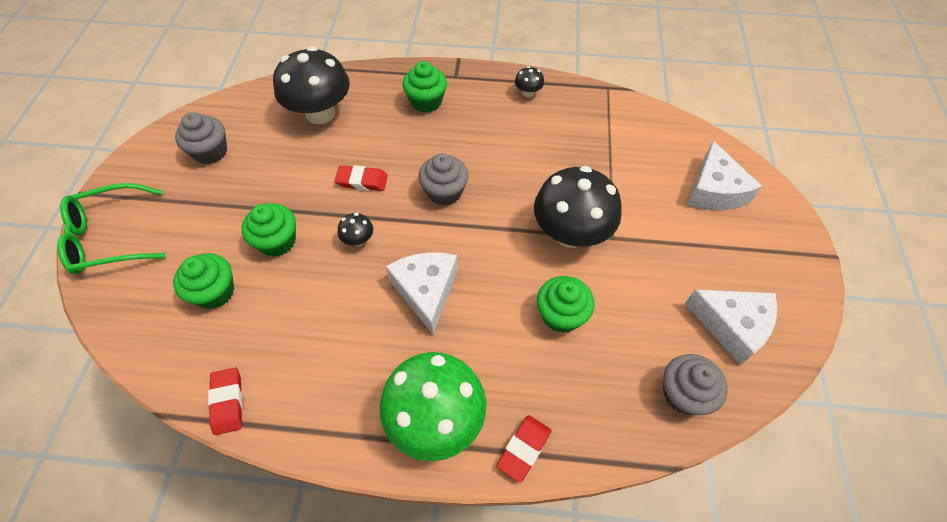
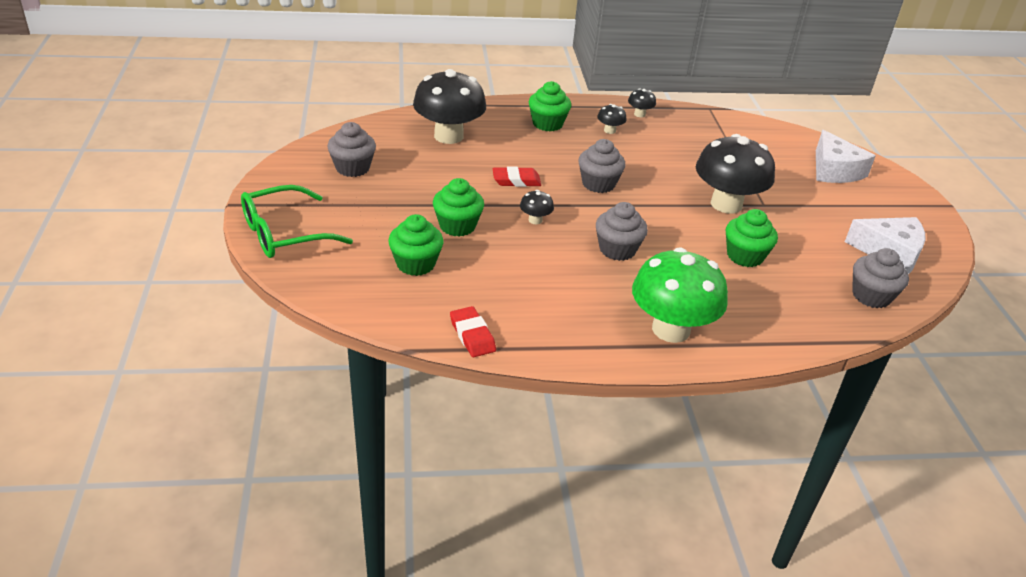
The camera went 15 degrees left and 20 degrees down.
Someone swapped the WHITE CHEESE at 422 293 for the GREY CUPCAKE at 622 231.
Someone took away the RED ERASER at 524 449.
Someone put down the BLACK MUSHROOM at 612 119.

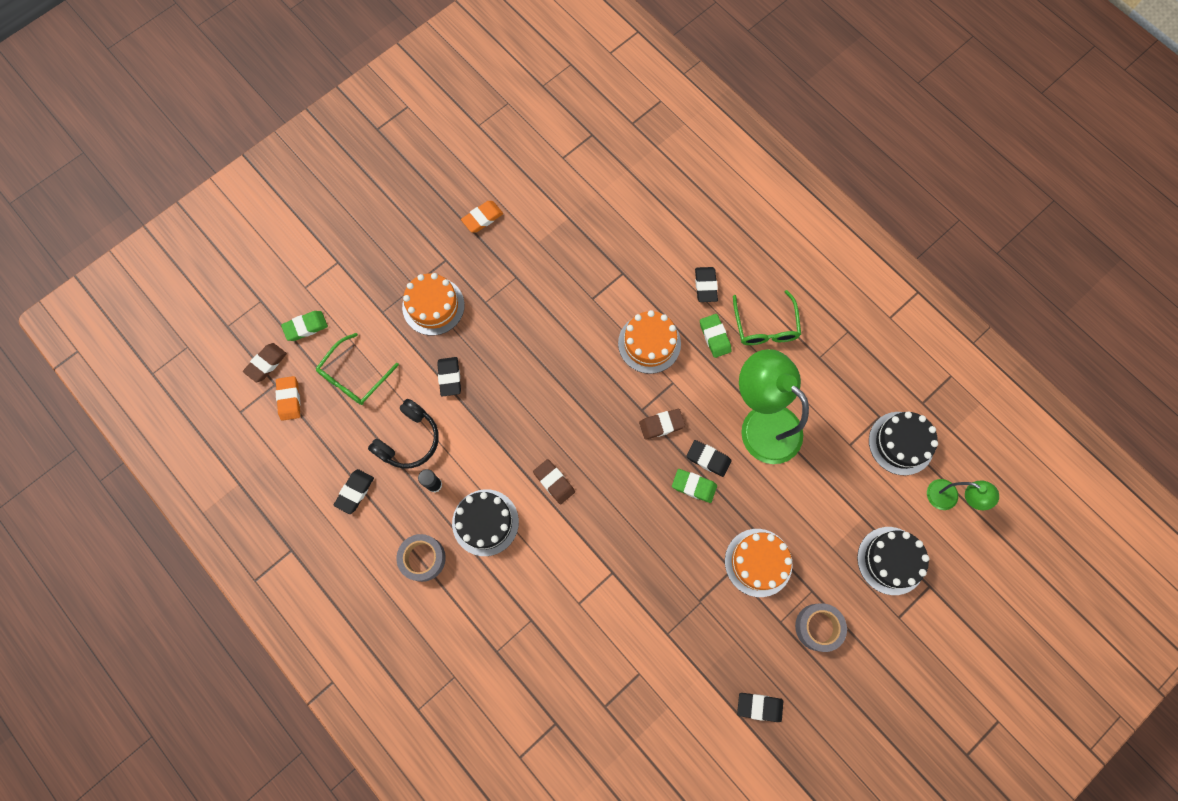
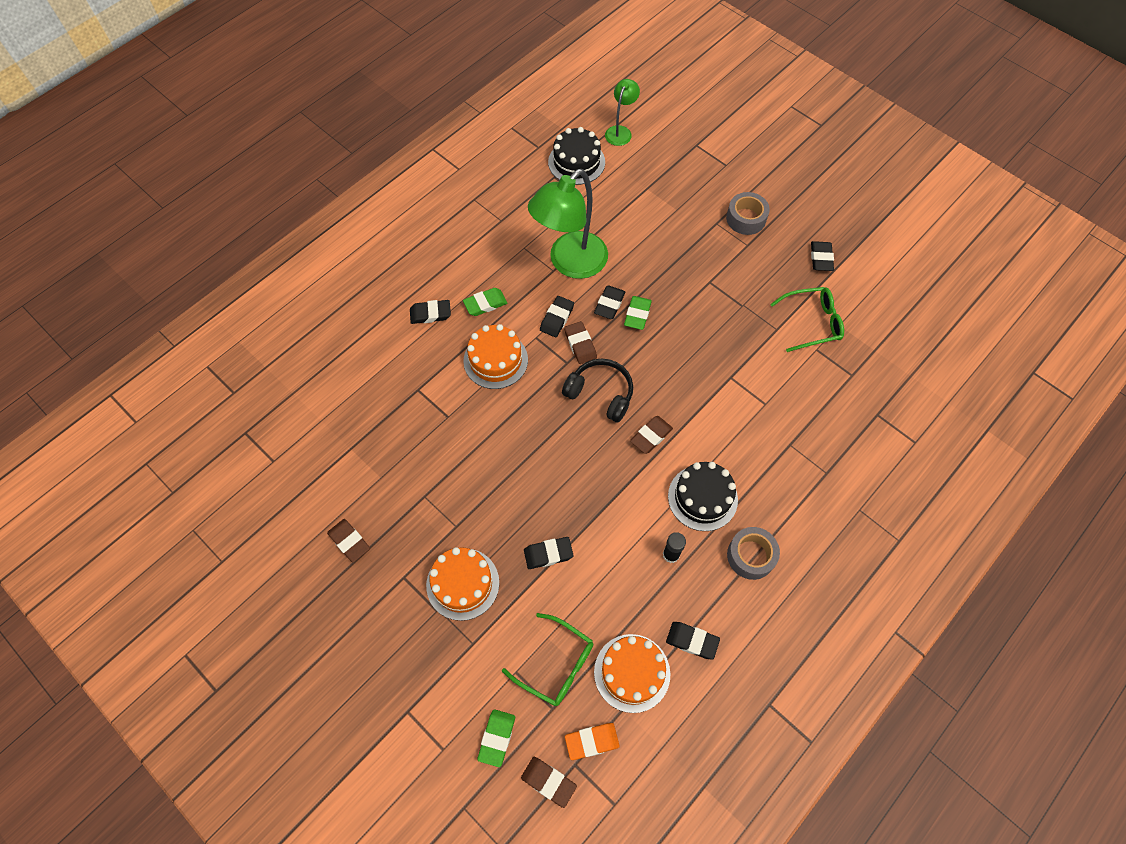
The camera went 95 degrees left and 10 degrees down.
Someone rotated the GREEN ERASER at 304 326 by 45 degrees clockwise.
Someone carried the BLACK HEADPHONES from 403 434 to 597 391.
Someone repainted the ORANGE ERASER at 482 216, which became the BROWN ERASER at 348 541.
Someone carried the ORANGE CAKE from 759 563 to 632 673.
Someone carried the GREEN GLASSES from 767 317 to 807 319.
Someone took away the BLACK CAKE at 893 561.
Someone put down the BLACK ERASER at 557 316.

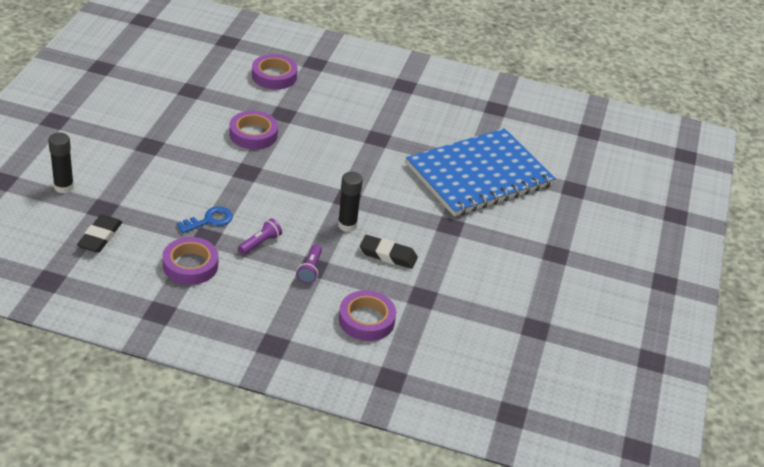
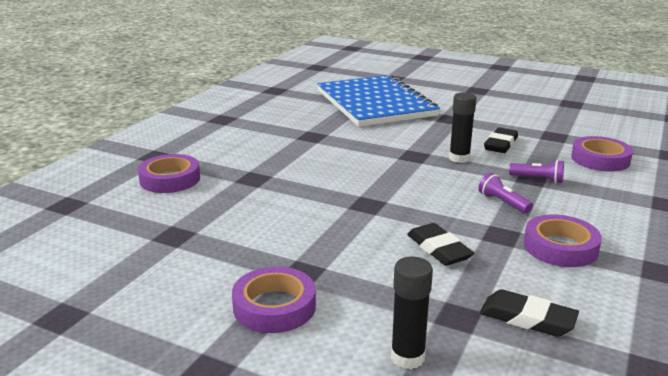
The camera went 75 degrees left and 15 degrees down.
Someone took away the BLUE KEY at 205 219.
Someone carried the PURPLE TAPE from 253 130 to 274 300.
Someone put down the BLACK ERASER at 440 244.

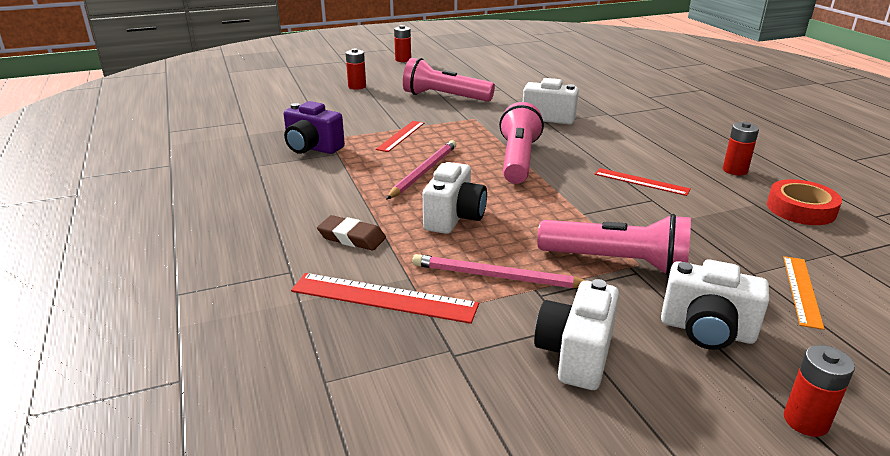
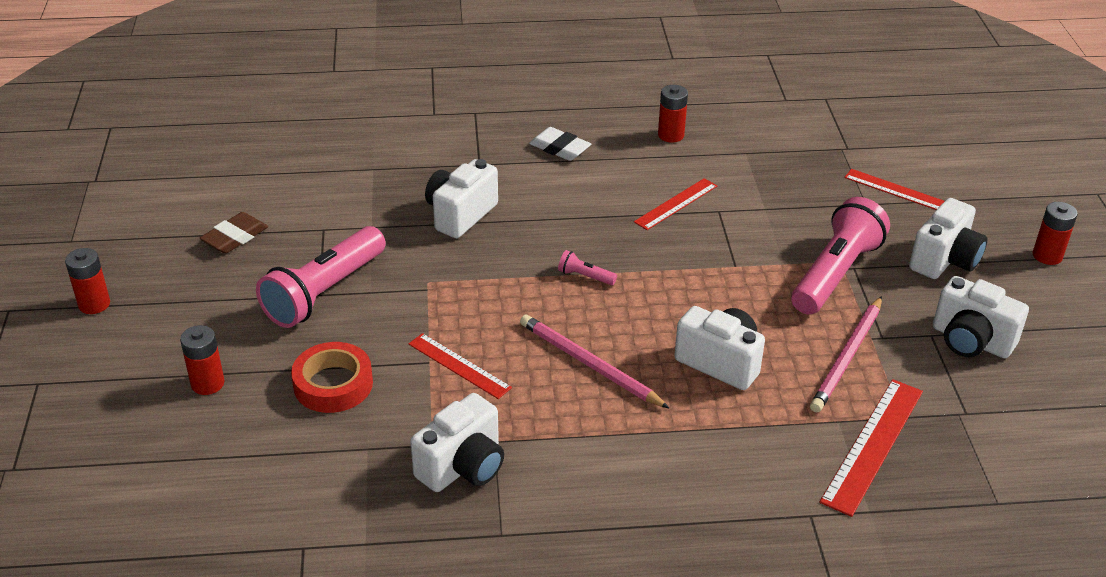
The camera went 75 degrees left and 10 degrees up.
Someone repainted the PURPLE CAMERA at 314 127, which became the WHITE CAMERA at 457 442.
Someone carried the BROWN ERASER from 351 232 to 234 232.
Someone scaled the PINK FLASHLIGHT at 521 143 by 0.41.
Someone carried the RED TAPE from 804 202 to 332 377.
Someone repainted the ORANGE RULER at 804 293, which became the RED RULER at 894 189.
Someone put down the WHITE ERASER at 560 144.

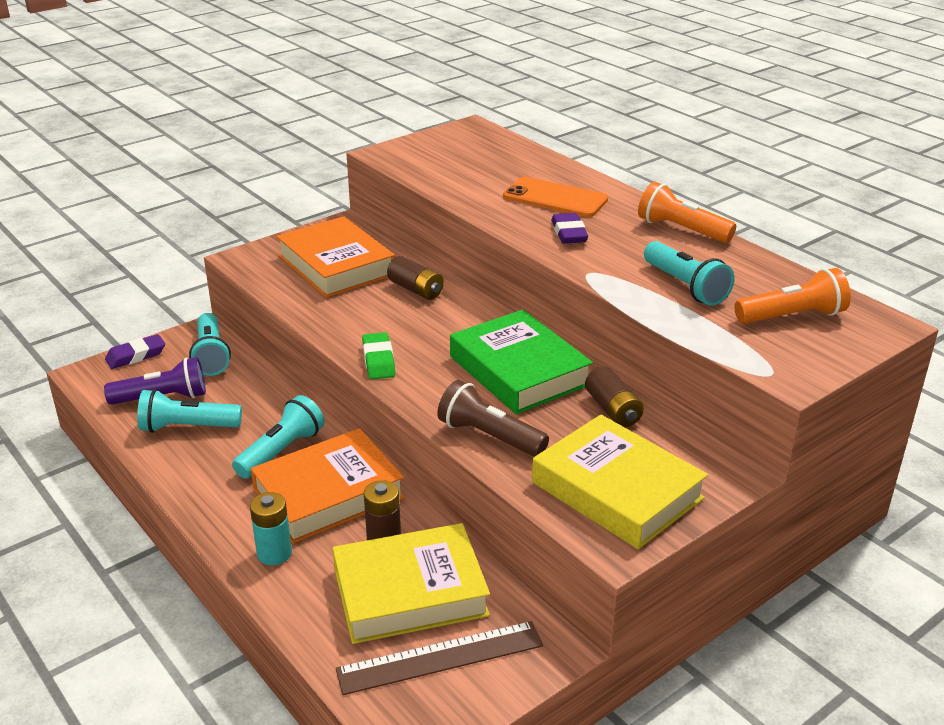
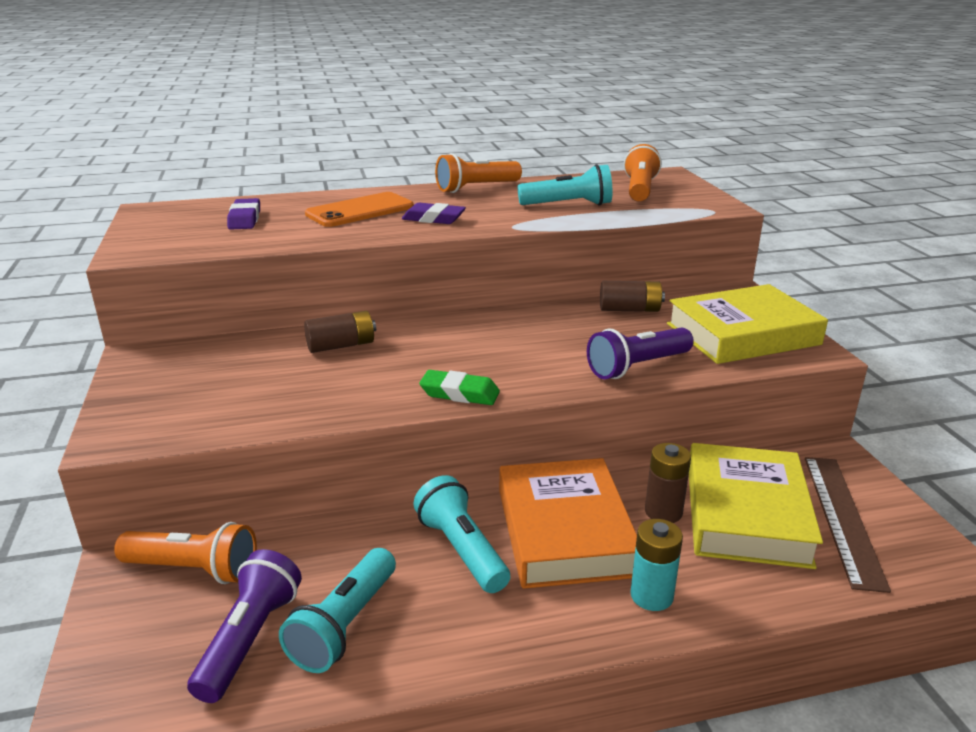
The camera went 65 degrees left and 5 degrees down.
Someone carried the PURPLE ERASER from 135 351 to 243 214.
Someone repainted the TURQUOISE FLASHLIGHT at 210 344, which became the ORANGE FLASHLIGHT at 185 553.
Someone took away the ORANGE BOOK at 335 257.
Someone repainted the BROWN FLASHLIGHT at 493 418, which became the PURPLE FLASHLIGHT at 640 353.
Someone took away the GREEN BOOK at 521 362.

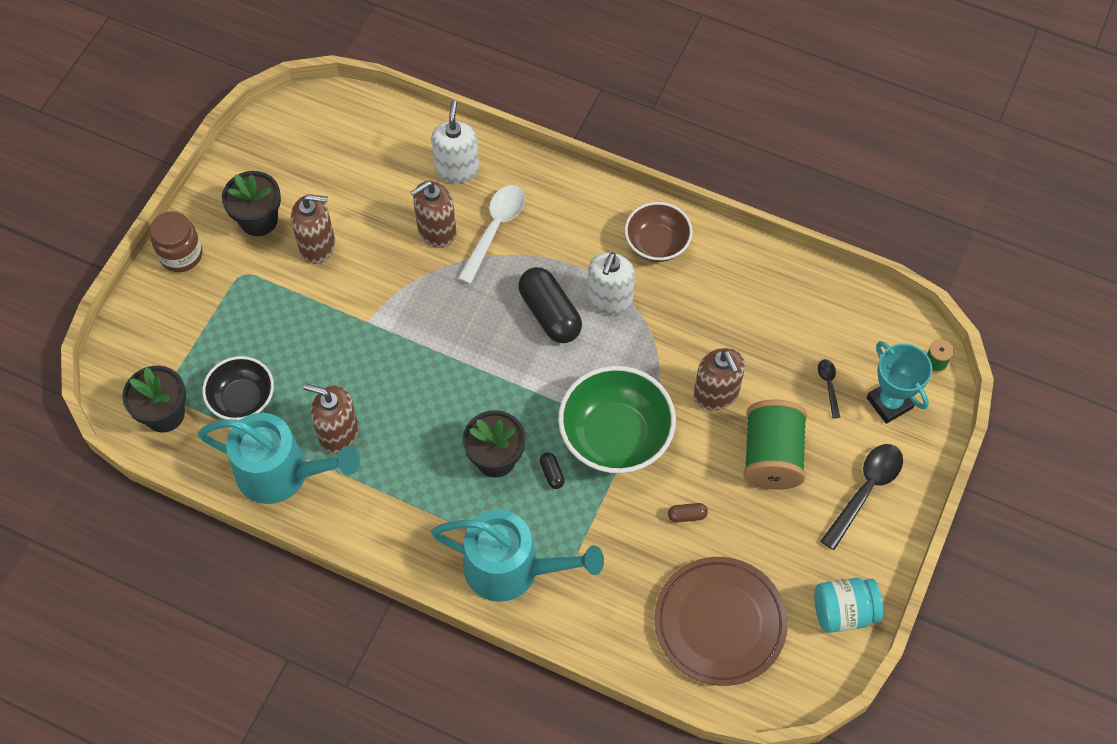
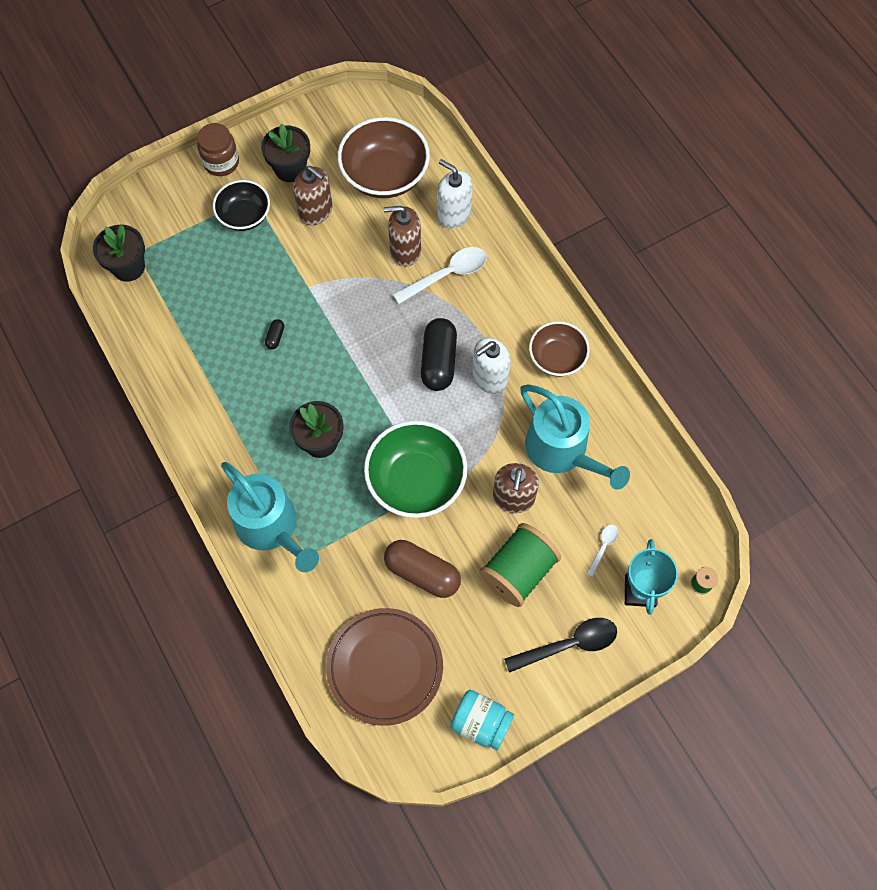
The camera went 35 degrees right and 5 degrees up.
Someone carried the TURQUOISE WATERING CAN from 279 458 to 575 437.
Someone carried the BLACK BOWL from 238 388 to 241 205.
Someone took away the BROWN SOAP DISPENSER at 331 418.
Someone rotated the WHITE SOAP DISPENSER at 455 141 by 90 degrees counterclockwise.
Someone carried the BLACK CAPSULE from 552 470 to 274 334.
Someone scaled the BROWN CAPSULE at 688 512 by 2.33.
Someone repainted the BLACK SPOON at 829 389, which became the WHITE SPOON at 602 550.
Someone put down the BROWN BOWL at 384 157.

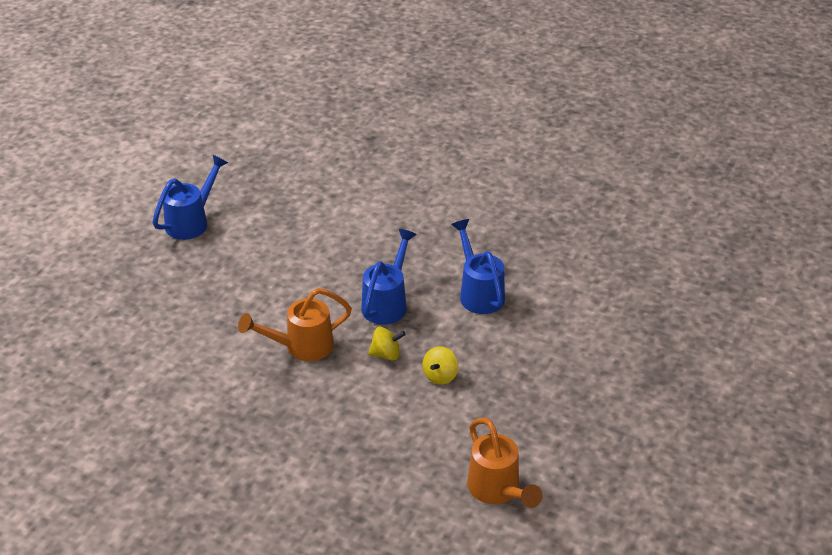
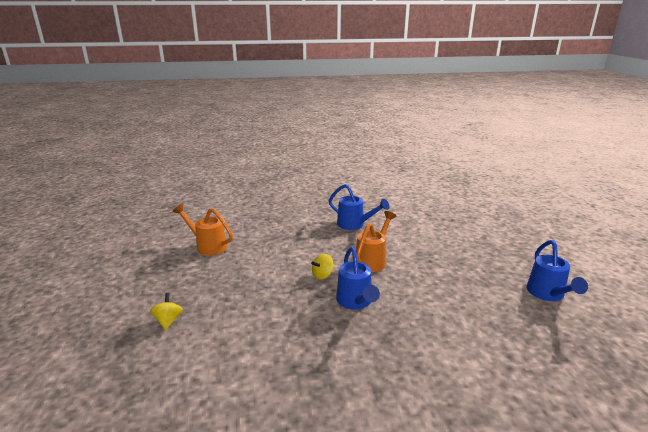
The camera went 145 degrees right and 15 degrees down.
Someone carried the YELLOW SPINNING TOP from 440 365 to 166 311.
Someone carried the BLUE WATERING CAN from 478 266 to 359 207.

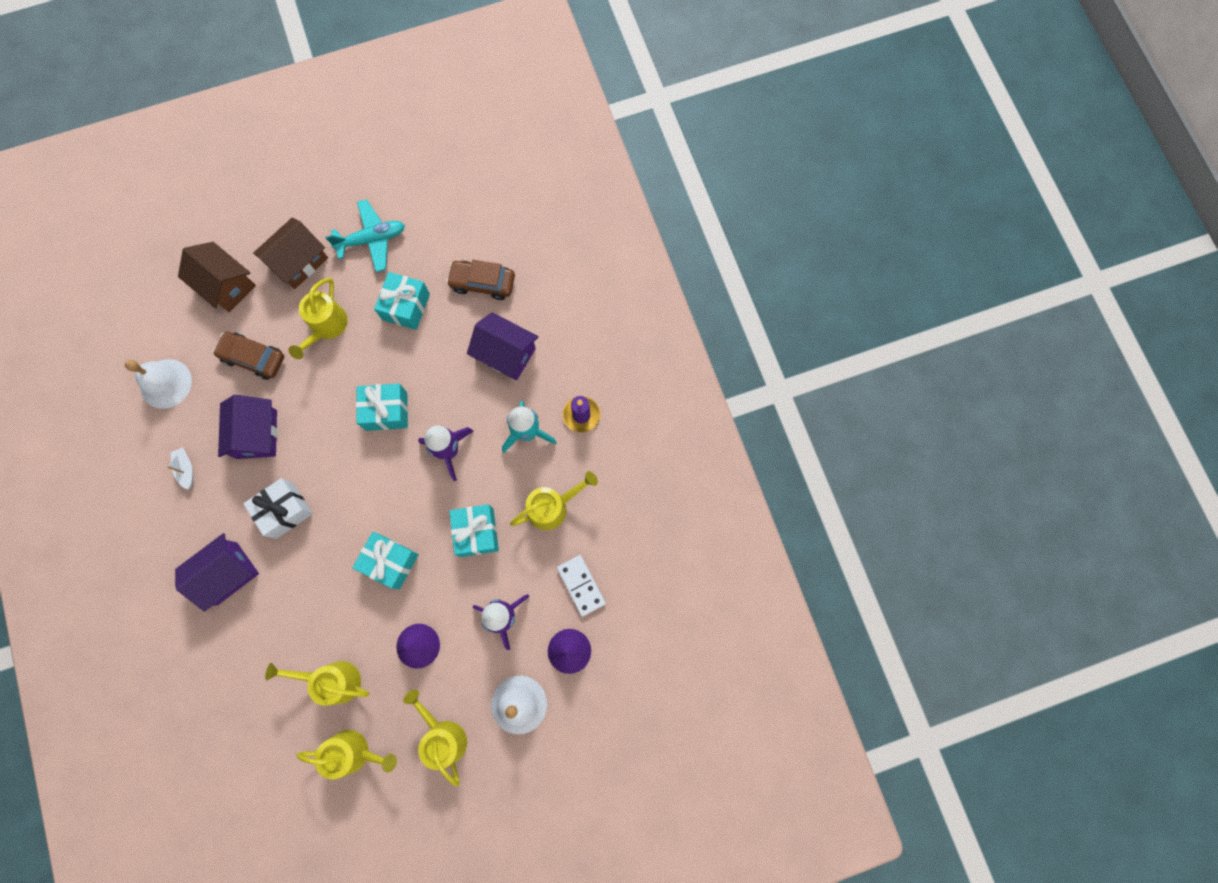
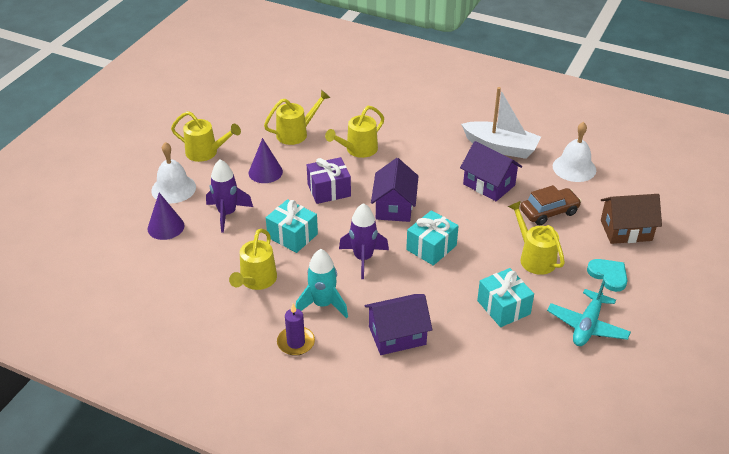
The camera went 135 degrees right and 35 degrees down.
Someone scaled the WHITE BOAT at 180 469 by 2.30.
Someone carried the PURPLE HOUSE from 217 572 to 395 190.
Someone took away the WHITE GIFT at 278 508.
Someone swapped the BROWN HOUSE at 290 253 for the TURQUOISE HEART at 607 275.
Someone carried the YELLOW WATERING CAN from 346 755 to 354 132.
Someone repainted the TURQUOISE GIFT at 385 560, which became the PURPLE GIFT at 329 180.
Someone took away the BROWN CAR at 480 280.
Someone took away the WHITE DOMINO at 581 586.

